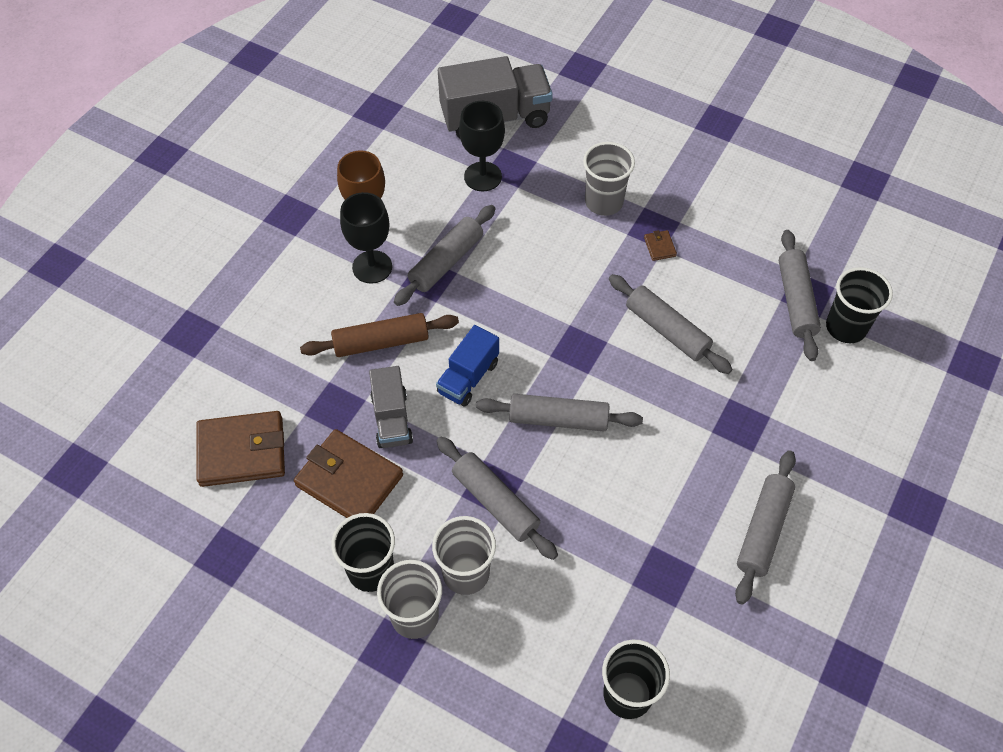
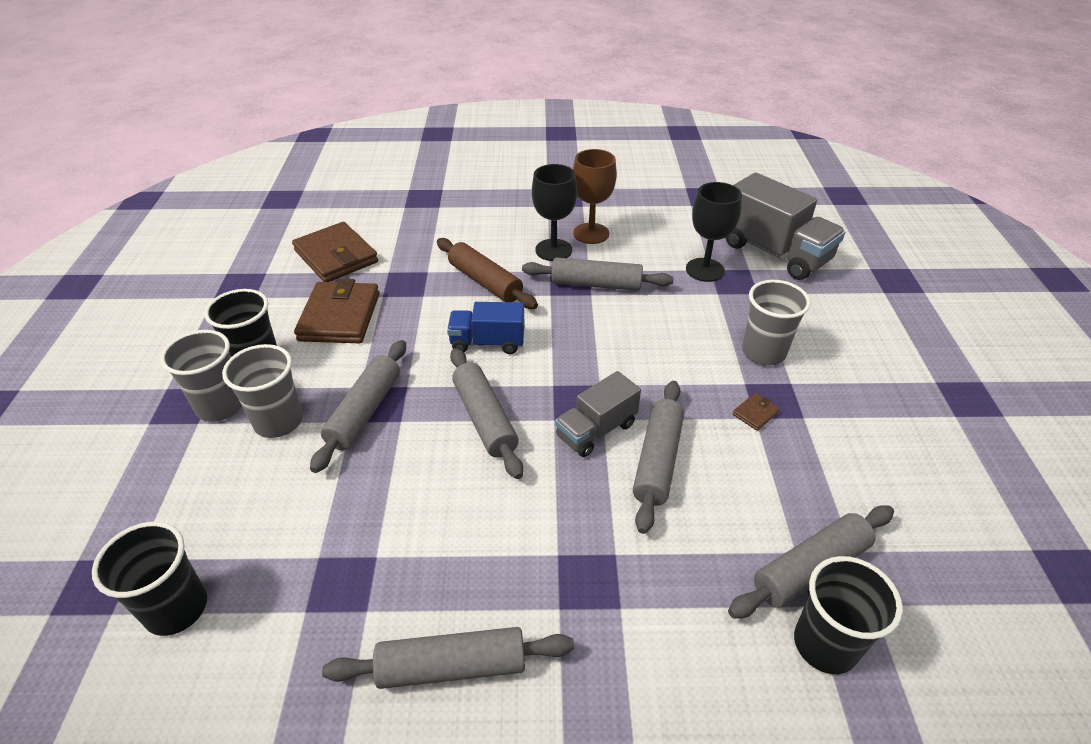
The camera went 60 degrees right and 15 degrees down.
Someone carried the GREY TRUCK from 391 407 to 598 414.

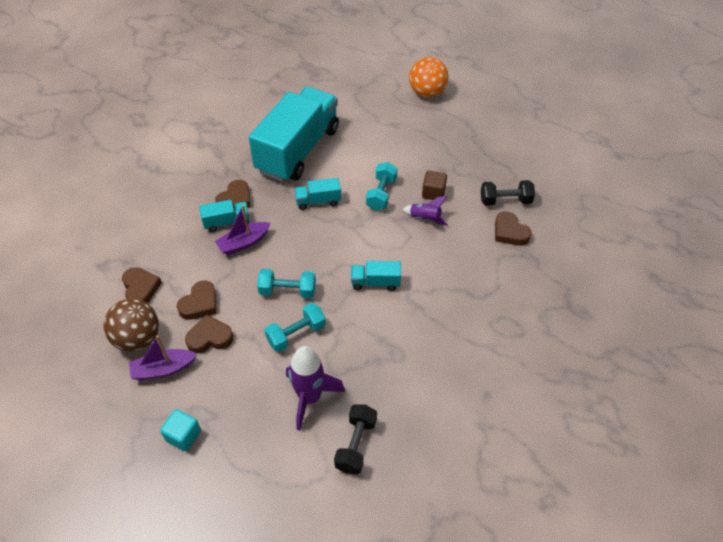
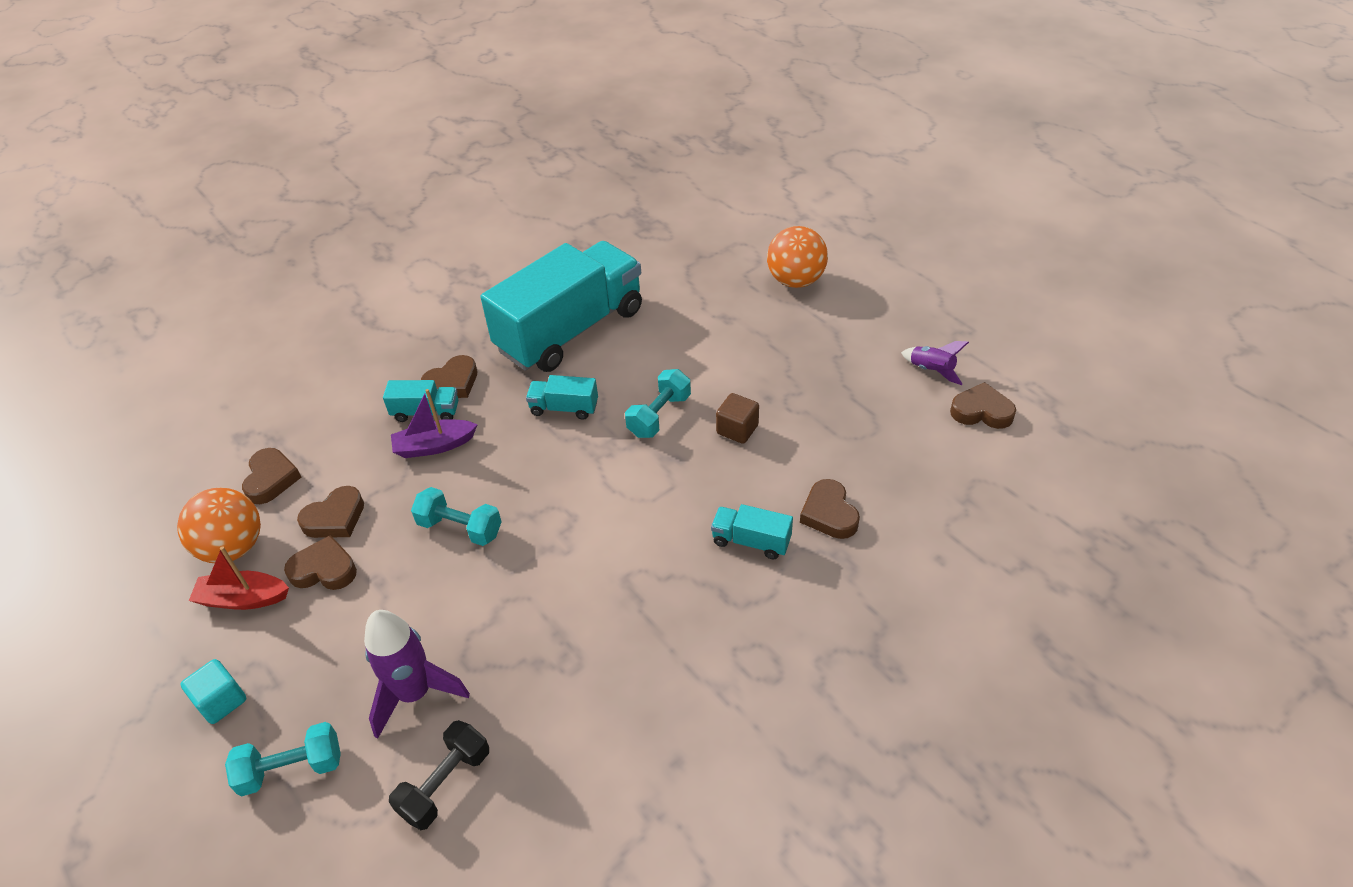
The camera went 20 degrees right and 5 degrees down.
Someone repainted the BROWN BALL at 131 325, which became the ORANGE BALL at 219 525.
Someone repainted the PURPLE BOAT at 163 357, which became the RED BOAT at 239 578.
Someone carried the TURQUOISE DUMBBELL from 295 327 to 283 759.
Someone carried the TURQUOISE TRUCK from 376 276 to 752 532.
Someone carried the PURPLE ROCKET from 425 211 to 935 363.
Someone took away the BLACK DUMBBELL at 508 193.
Someone put down the BROWN HEART at 983 405.

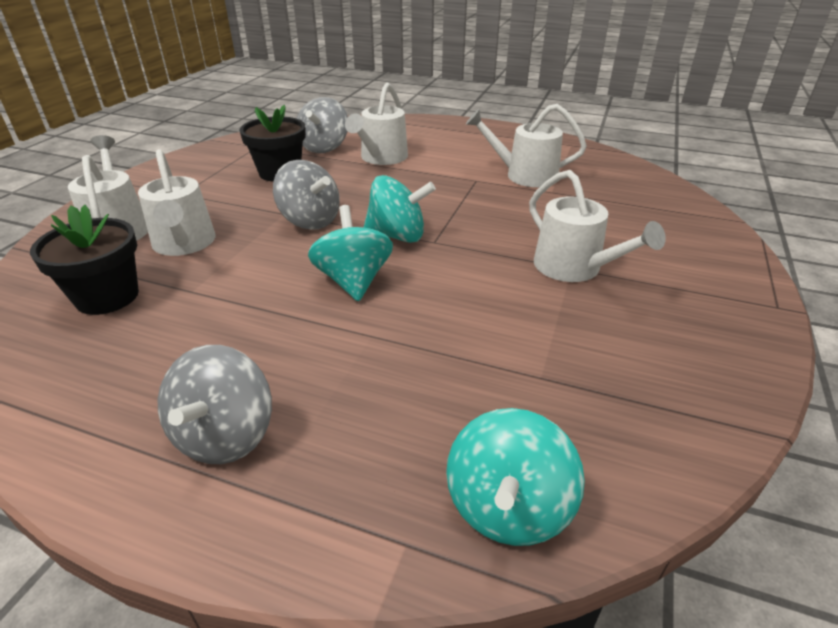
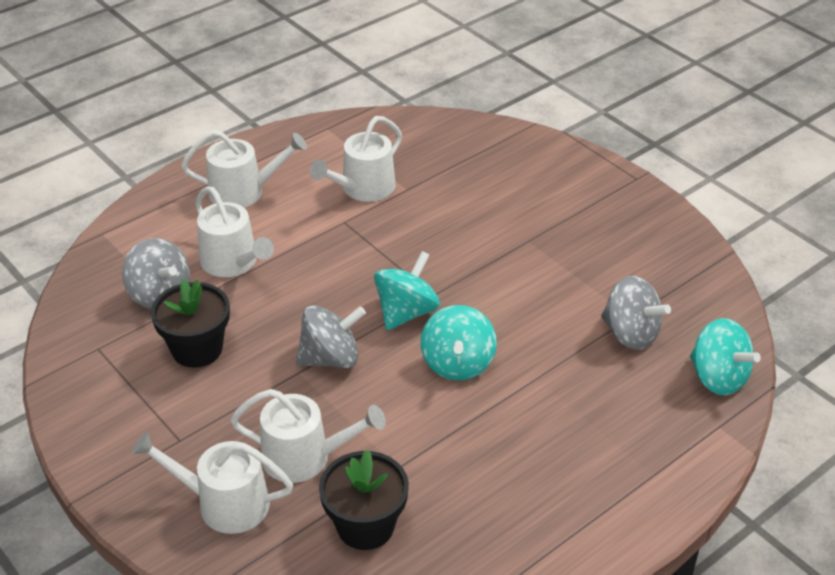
The camera went 60 degrees left and 5 degrees up.
Someone carried the GREY SPINNING TOP from 215 404 to 636 313.
Someone rotated the TURQUOISE SPINNING TOP at 350 253 by 105 degrees counterclockwise.
Someone carried the WHITE WATERING CAN from 597 226 to 244 169.

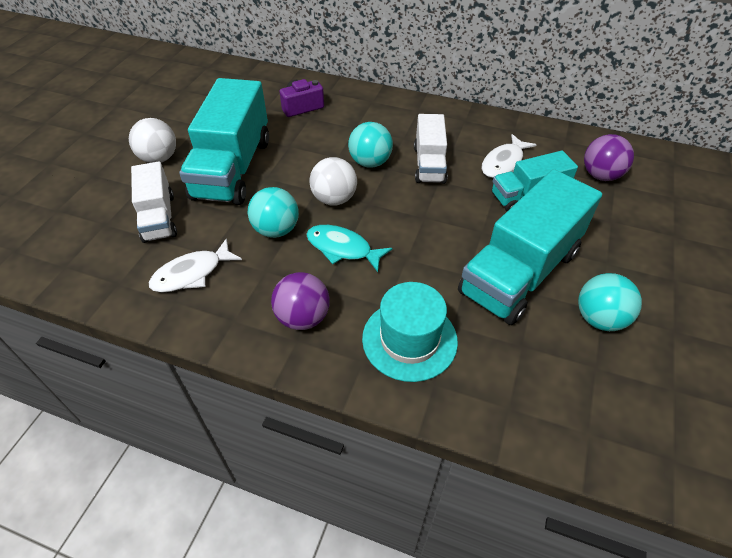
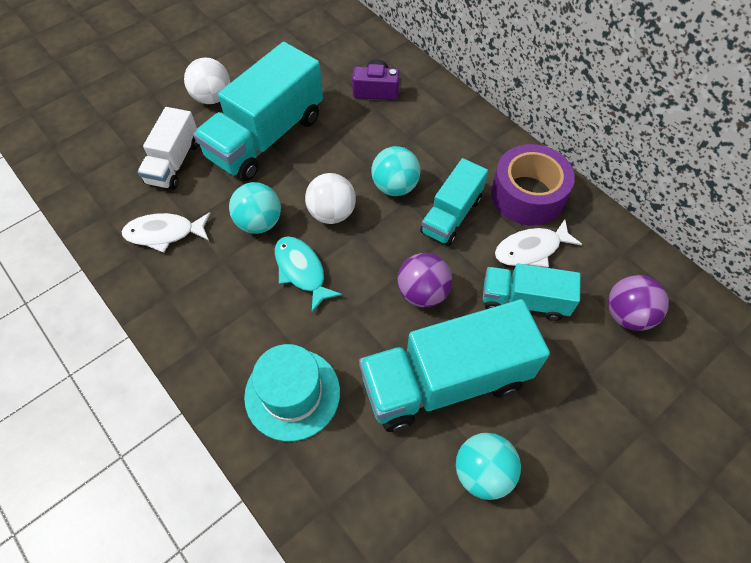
The camera went 30 degrees right and 10 degrees up.
Someone carried the PURPLE BALL from 300 301 to 424 280.
Someone repainted the WHITE TRUCK at 431 149, which became the TURQUOISE TRUCK at 454 202.
Someone put down the PURPLE TAPE at 533 184.

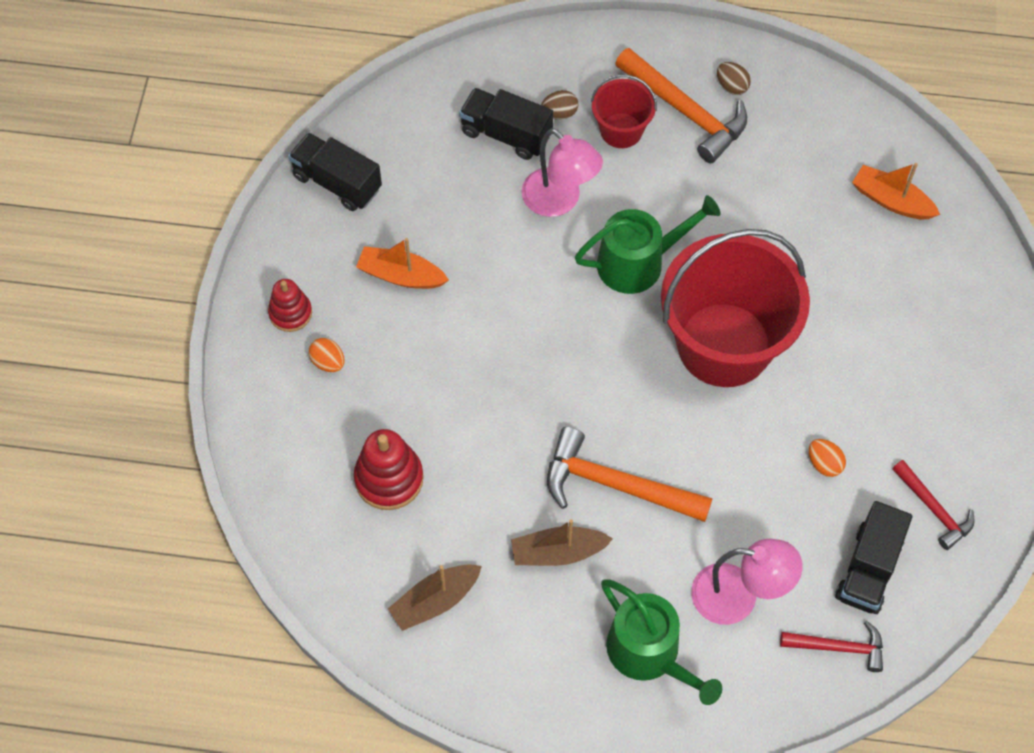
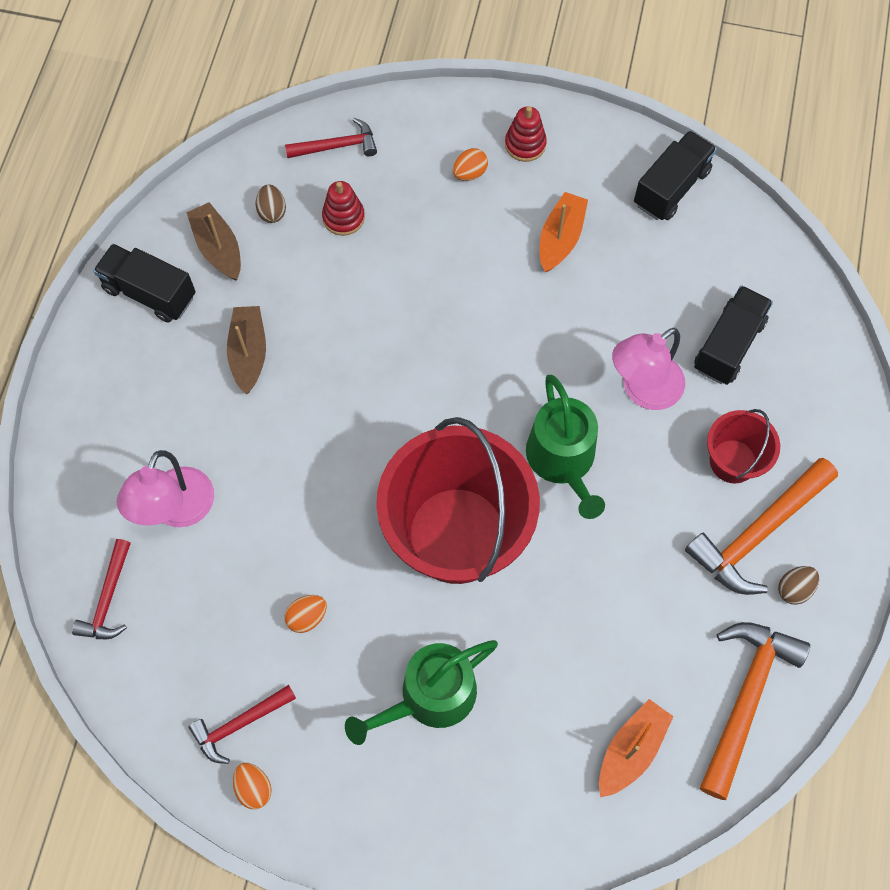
The camera went 95 degrees right and 5 degrees up.
Someone scaled the RED STACKING TOY at 389 469 by 0.66.
Someone carried the BROWN EGG from 559 105 to 271 203.
Someone carried the ORANGE HAMMER from 630 474 to 755 711.
Someone carried the GREEN WATERING CAN from 661 642 to 421 692.
Someone carried the BLACK TRUCK from 873 557 to 144 283.
Someone put down the ORANGE EGG at 252 786.
Someone put down the RED HAMMER at 331 138.

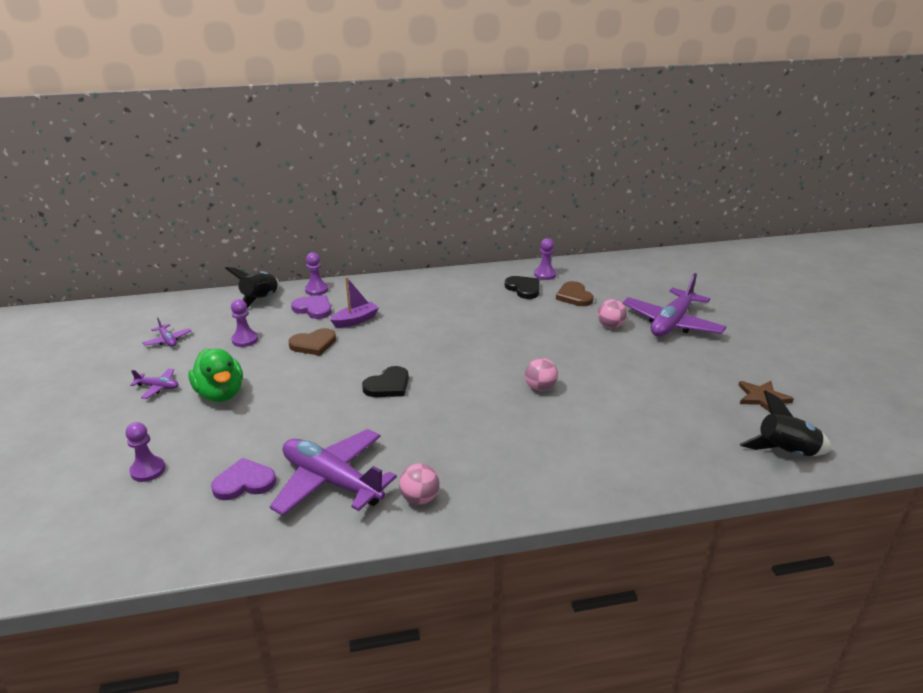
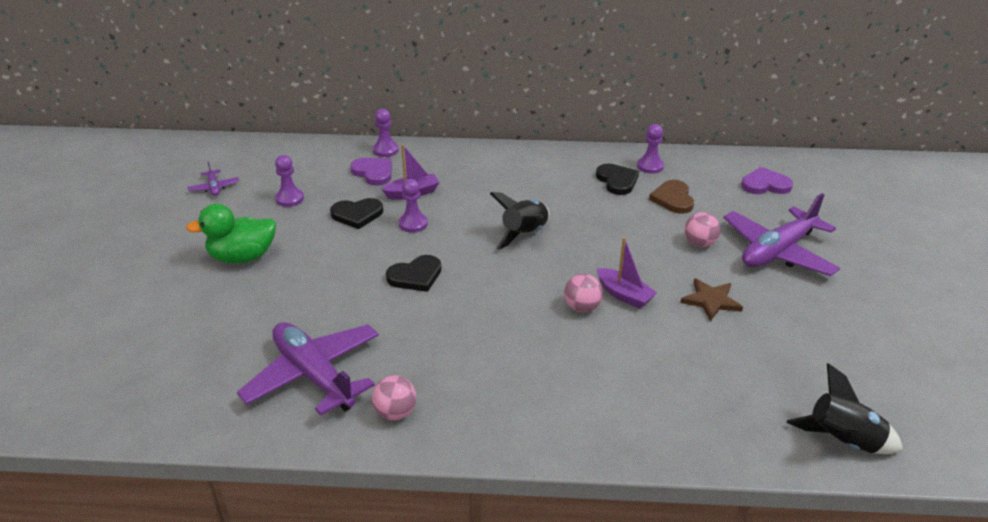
The camera went 15 degrees right and 5 degrees up.
Someone carried the PURPLE PAWN from 145 452 to 413 206.
Someone took away the PURPLE PLANE at 154 383.
Someone rotated the GREEN DUCK at 215 375 by 90 degrees clockwise.
Someone carried the PURPLE HEART from 243 479 to 767 180.
Someone carried the BLACK ROCKET from 252 287 to 519 221.
Someone repainted the BROWN HEART at 312 342, which became the BLACK HEART at 356 213.
Someone carried the BROWN STAR from 766 396 to 711 299.
Someone put down the PURPLE BOAT at 627 273.

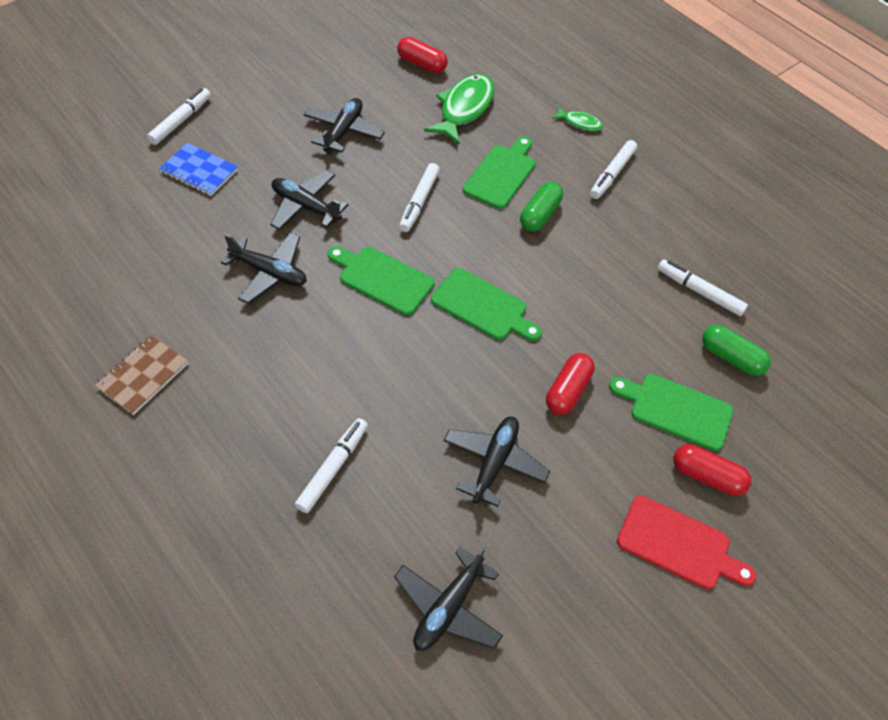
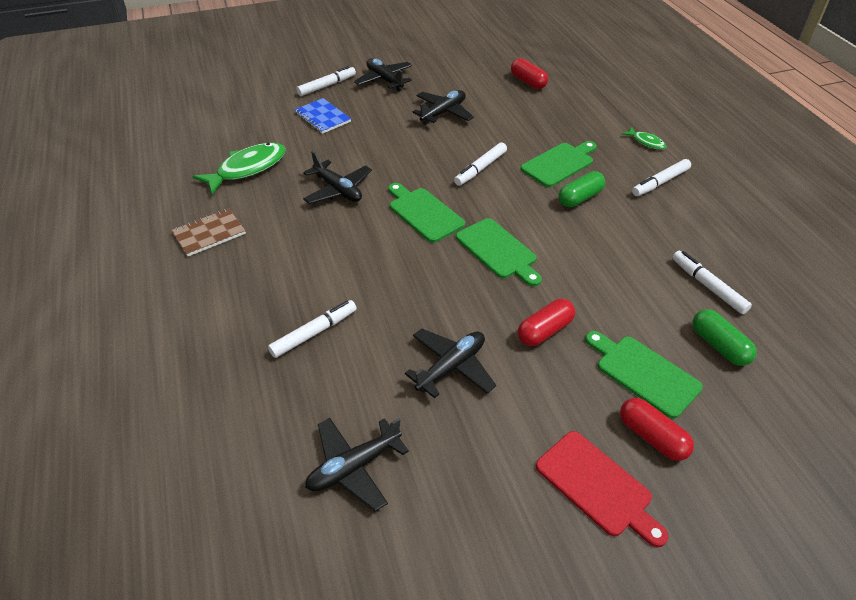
The camera went 25 degrees right and 10 degrees down.
Someone carried the BLACK PLANE from 309 200 to 383 74.
Someone carried the GREEN FISH from 459 109 to 239 168.

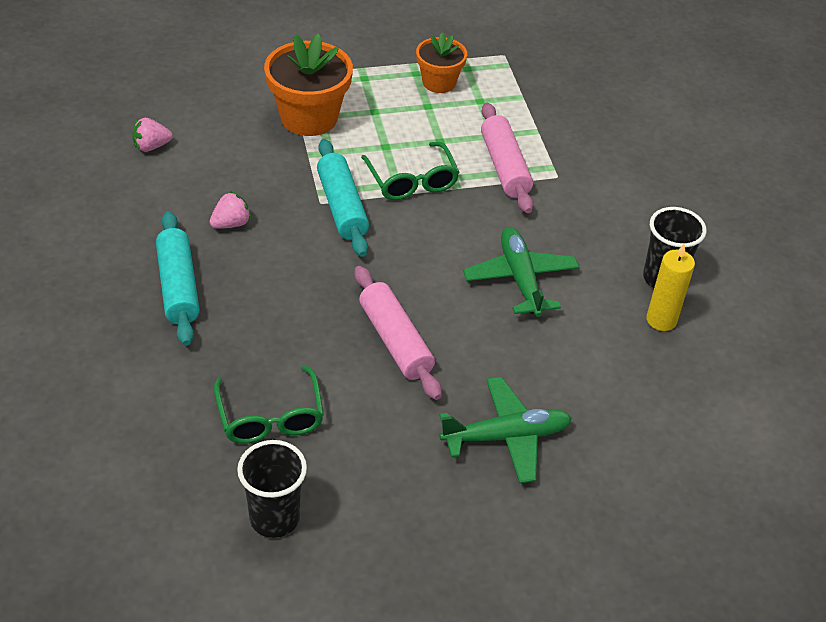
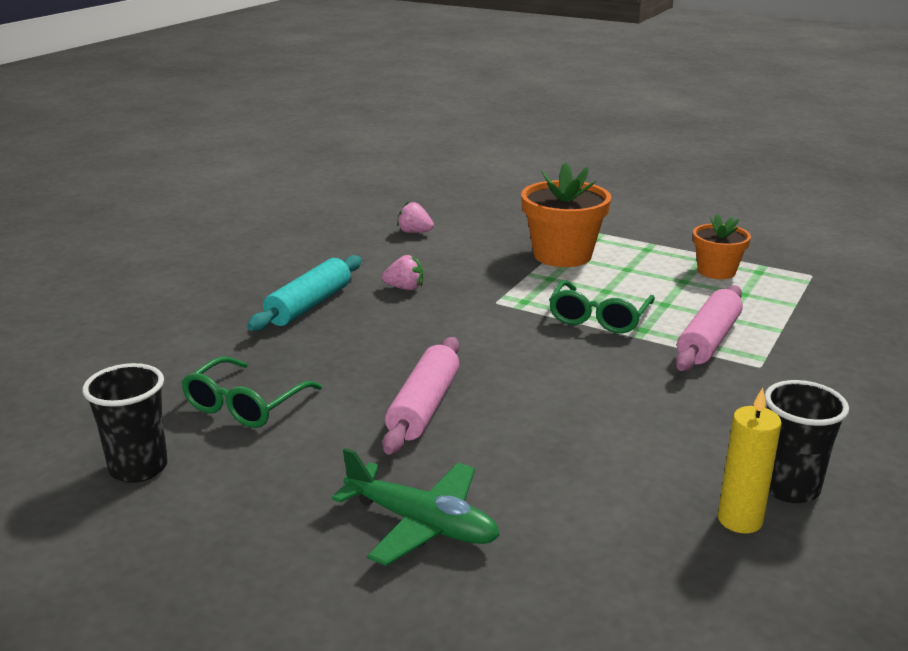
The camera went 45 degrees right and 20 degrees down.
Someone took away the TURQUOISE ROLLING PIN at 343 198.
Someone took away the GREEN PLANE at 521 272.

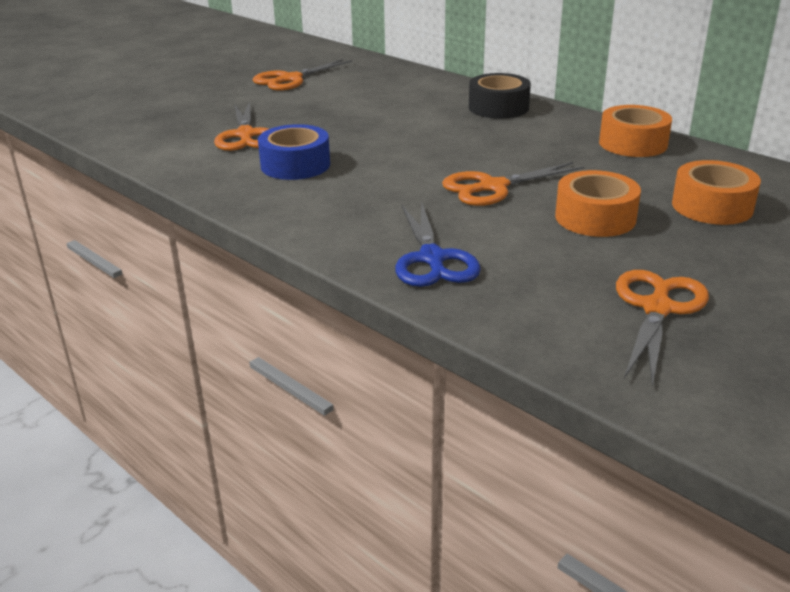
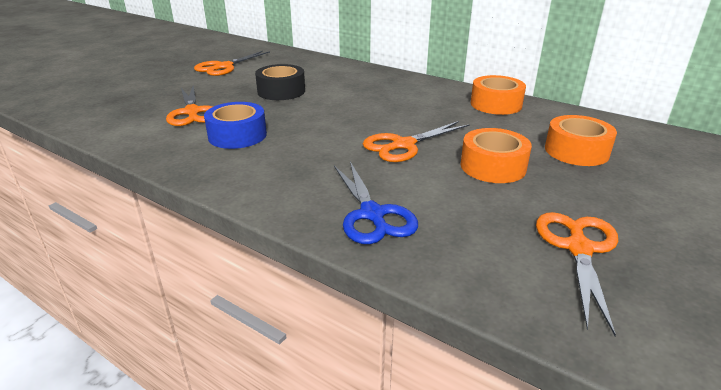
The camera went 10 degrees left and 0 degrees up.
Someone carried the BLACK TAPE from 500 96 to 280 82.

